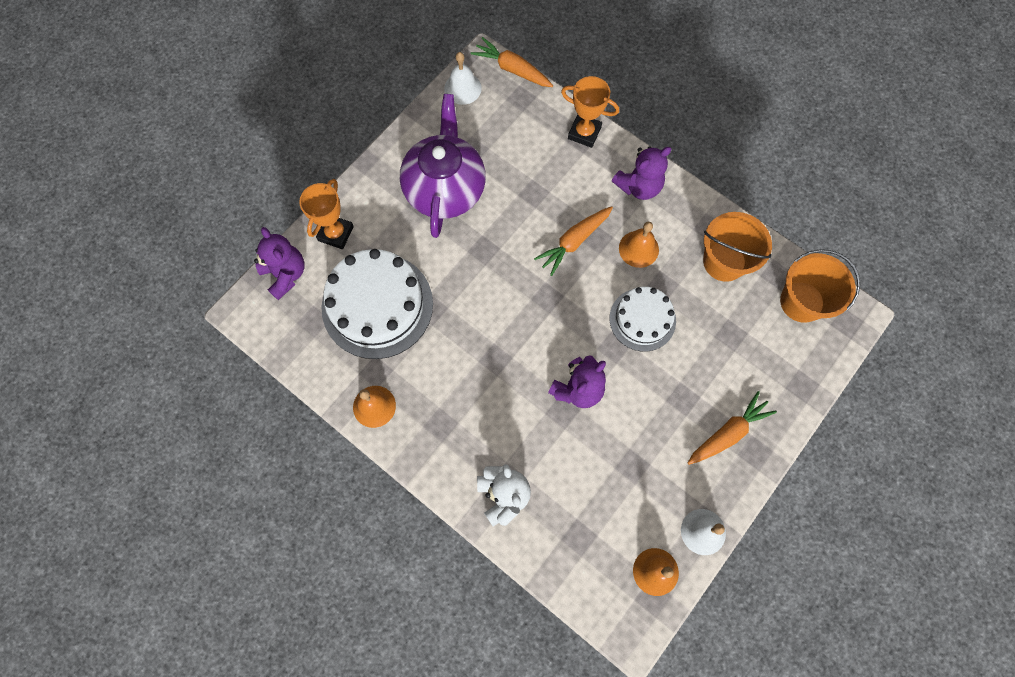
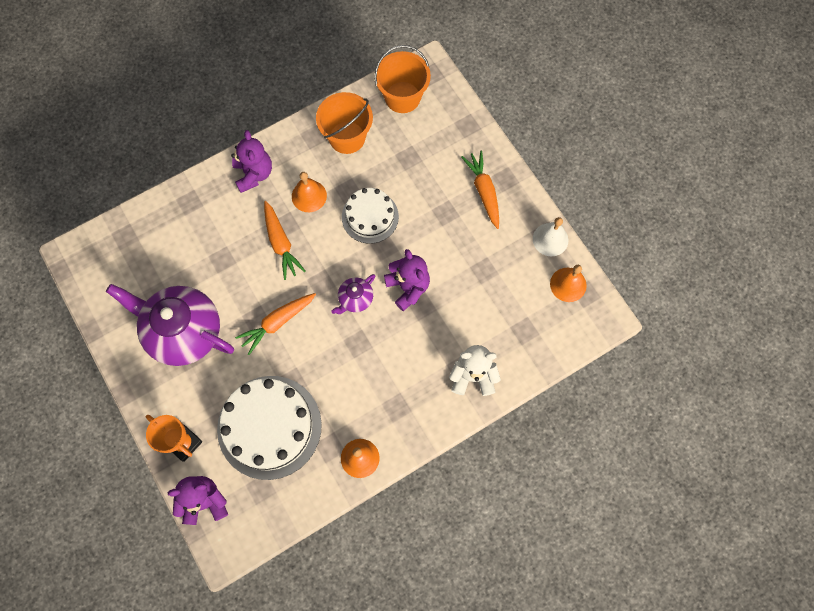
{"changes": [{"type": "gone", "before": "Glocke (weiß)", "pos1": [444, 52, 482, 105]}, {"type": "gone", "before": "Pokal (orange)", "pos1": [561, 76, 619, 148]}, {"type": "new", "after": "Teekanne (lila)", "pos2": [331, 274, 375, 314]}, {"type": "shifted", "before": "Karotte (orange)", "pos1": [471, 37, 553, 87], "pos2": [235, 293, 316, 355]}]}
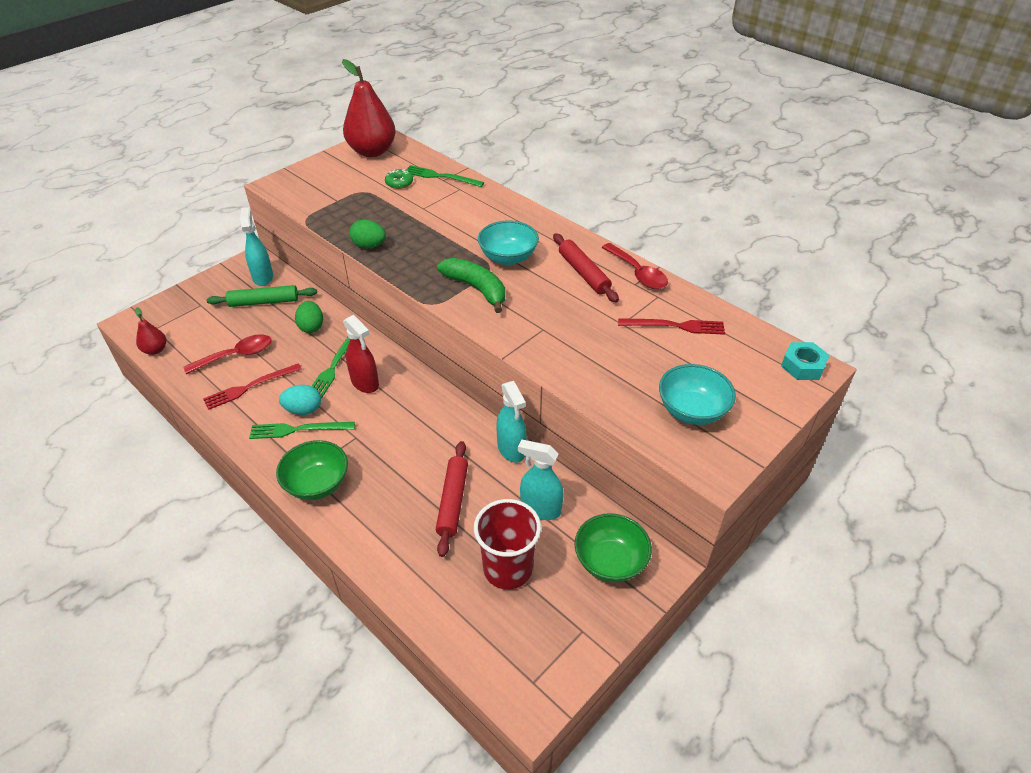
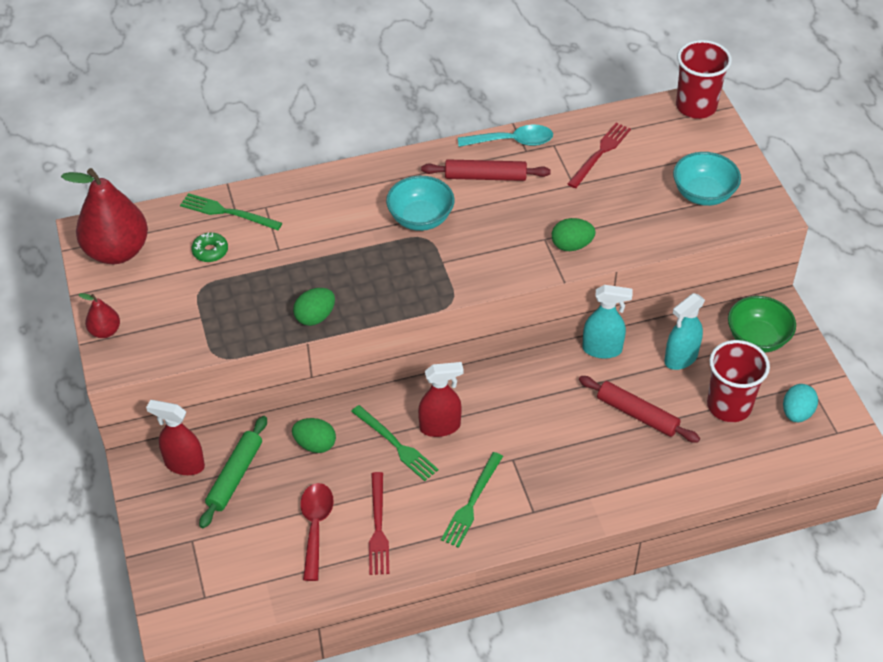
{"changes": [{"type": "gone", "before": "Schüssel (grün)", "pos1": [276, 440, 348, 500]}, {"type": "gone", "before": "Banane (grün)", "pos1": [437, 258, 505, 313]}, {"type": "new", "after": "Ei (grün)", "pos2": [552, 218, 595, 251]}, {"type": "shifted", "before": "Birne (rot)", "pos1": [135, 307, 166, 355], "pos2": [78, 293, 120, 338]}, {"type": "shifted", "before": "Ei (türkis)", "pos1": [279, 385, 321, 415], "pos2": [783, 384, 818, 422]}, {"type": "swapped", "before": "Sechskantmutter (türkis)", "after": "Becher (rot)", "pos1": [781, 342, 830, 380], "pos2": [676, 40, 732, 119]}, {"type": "repainted", "before": "Sprühflasche (türkis)", "after": "Sprühflasche (rot)", "pos1": [240, 207, 273, 286], "pos2": [146, 400, 205, 475]}, {"type": "repainted", "before": "Löffel (rot)", "after": "Löffel (türkis)", "pos1": [602, 243, 668, 289], "pos2": [458, 125, 553, 147]}, {"type": "rotated", "before": "Gabel (grün)", "pos1": [406, 165, 484, 187], "pos2": [180, 193, 282, 230], "turn": 60}]}
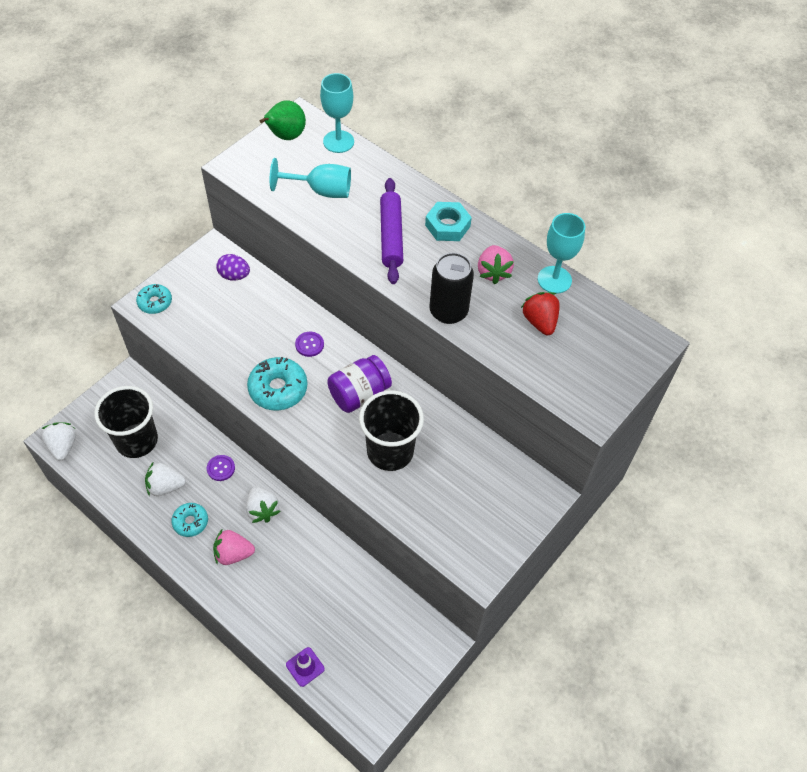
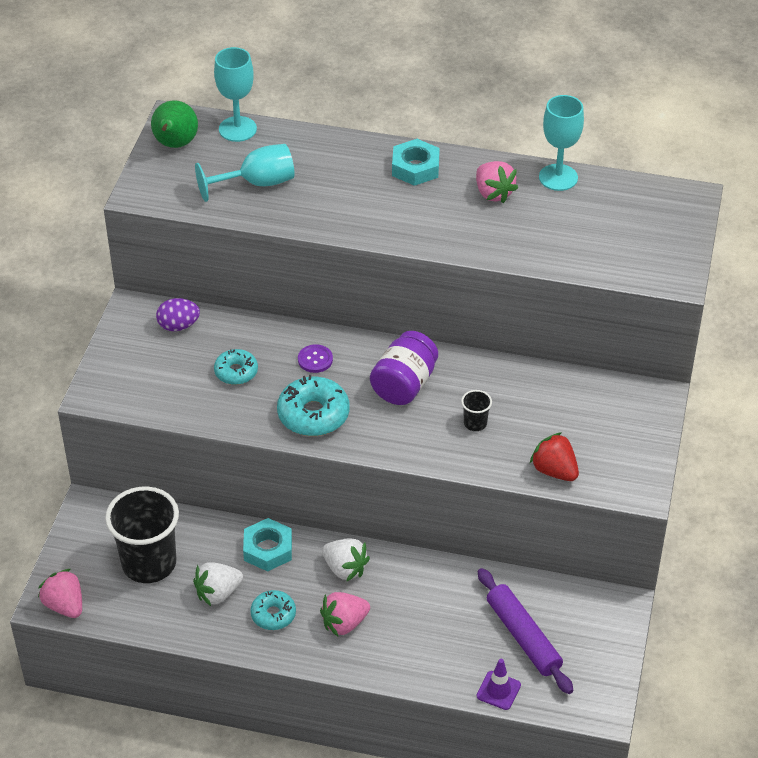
{"changes": [{"type": "gone", "before": "Dose (schwarz)", "pos1": [429, 253, 474, 324]}, {"type": "shifted", "before": "Donut (türkis)", "pos1": [136, 284, 172, 314], "pos2": [214, 349, 258, 385]}, {"type": "shifted", "before": "Nudelholz (lila)", "pos1": [380, 178, 403, 284], "pos2": [478, 568, 573, 694]}, {"type": "shifted", "before": "Erdbeere (rot)", "pos1": [521, 292, 560, 335], "pos2": [530, 432, 579, 481]}, {"type": "swapped", "before": "Knopf (lila)", "after": "Sechskantmutter (türkis)", "pos1": [207, 455, 235, 481], "pos2": [243, 518, 292, 572]}, {"type": "repainted", "before": "Erdbeere (weiß)", "after": "Erdbeere (rosa)", "pos1": [41, 422, 76, 461], "pos2": [38, 569, 82, 618]}, {"type": "scaled", "before": "Becher (schwarz)", "pos1": [359, 390, 424, 471], "pos2": [461, 390, 492, 431], "scale": 0.42}]}
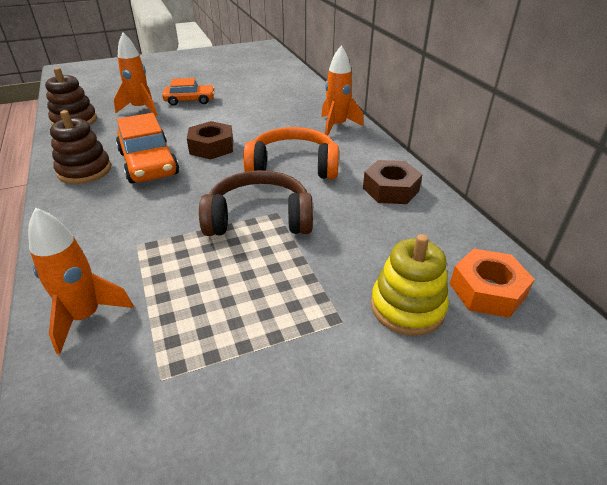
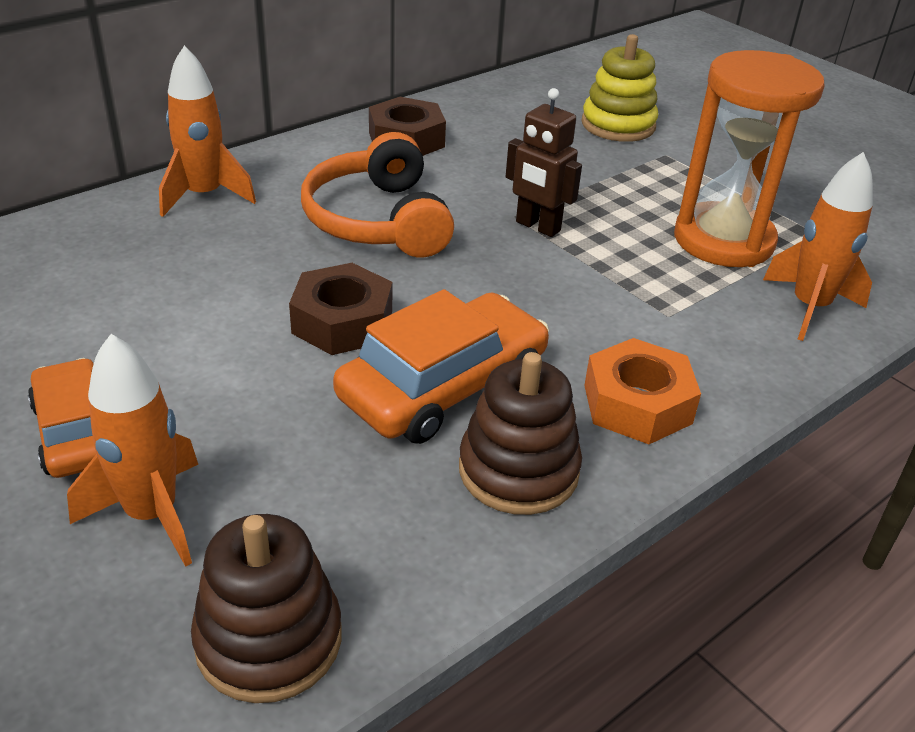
{"changes": [{"type": "new", "after": "Sanduhr (orange)", "pos2": [674, 50, 825, 267]}, {"type": "shifted", "before": "Sechskantmutter (orange)", "pos1": [450, 249, 535, 318], "pos2": [584, 338, 701, 444]}, {"type": "swapped", "before": "Kopfhörer (braun)", "after": "Roboter (braun)", "pos1": [199, 170, 313, 236], "pos2": [506, 88, 582, 237]}]}
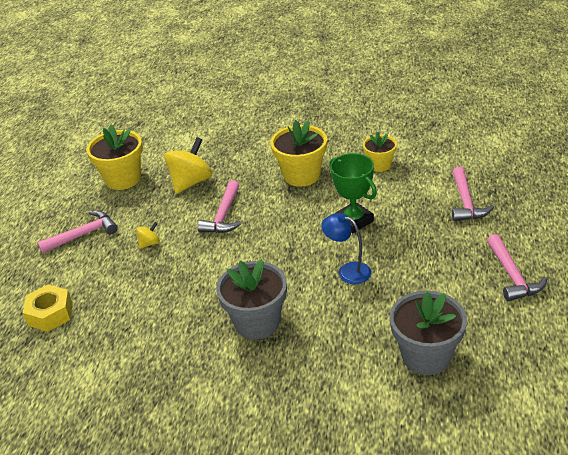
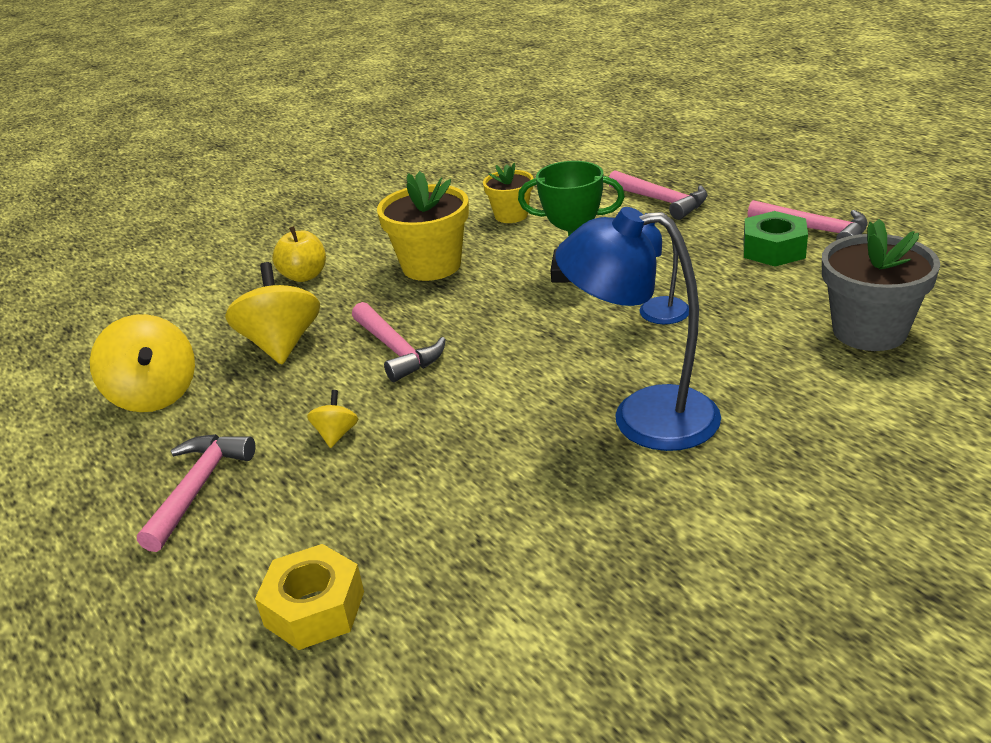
{"changes": [{"type": "new", "after": "Apfel (gelb)", "pos2": [272, 226, 326, 282]}, {"type": "new", "after": "Sechskantmutter (grün)", "pos2": [744, 211, 808, 267]}, {"type": "swapped", "before": "Blumentopf (gelb)", "after": "Kreisel (gelb)", "pos1": [86, 125, 143, 190], "pos2": [90, 314, 195, 412]}, {"type": "swapped", "before": "Blumentopf (grau)", "after": "Lampe (blau)", "pos1": [216, 259, 287, 339], "pos2": [555, 207, 721, 451]}]}
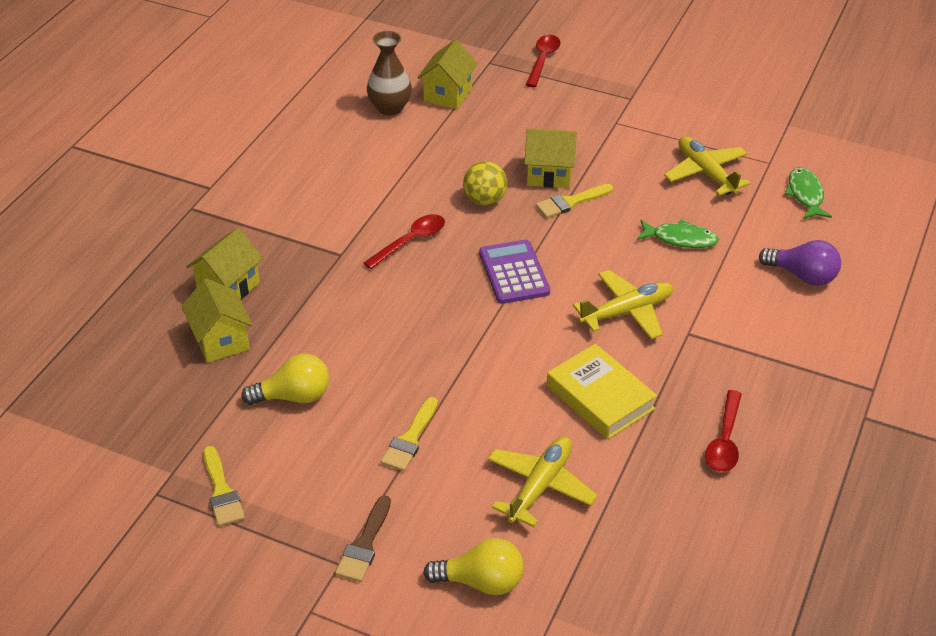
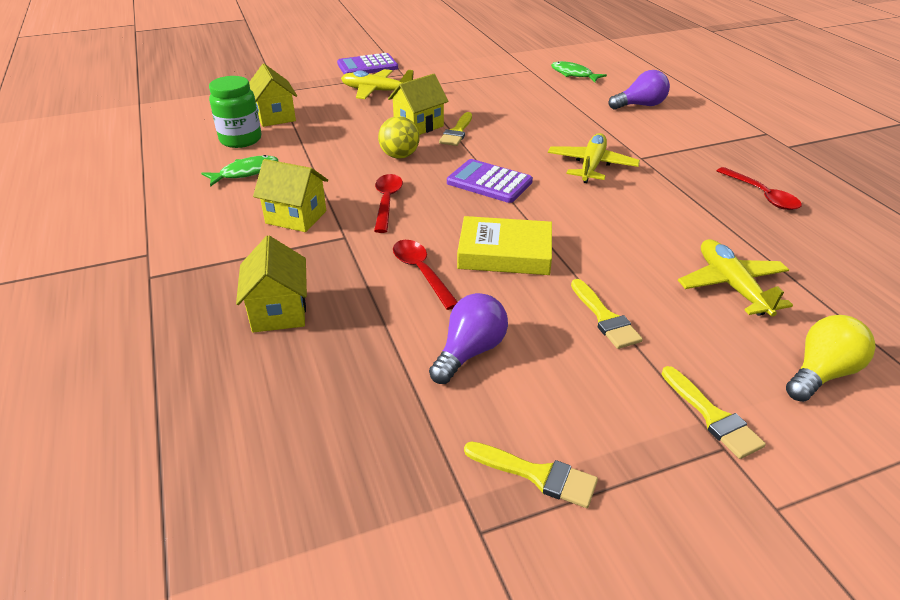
{"changes": [{"type": "new", "after": "Taschenrechner (lila)", "pos2": [337, 53, 398, 74]}, {"type": "shifted", "before": "Haus (gelb)", "pos1": [181, 278, 253, 363], "pos2": [253, 159, 328, 232]}, {"type": "shifted", "before": "Löffel (rot)", "pos1": [526, 35, 561, 87], "pos2": [393, 240, 458, 310]}, {"type": "shifted", "before": "Buch (gelb)", "pos1": [547, 344, 657, 440], "pos2": [457, 216, 552, 275]}, {"type": "shifted", "before": "Fisch (grün)", "pos1": [637, 219, 719, 248], "pos2": [201, 155, 278, 187]}, {"type": "shifted", "before": "Flugzeug (gelb)", "pos1": [664, 136, 751, 196], "pos2": [341, 69, 414, 99]}, {"type": "swapped", "before": "Vase (braun)", "after": "Einmachglas (grün)", "pos1": [367, 31, 412, 115], "pos2": [209, 76, 261, 148]}, {"type": "repainted", "before": "Glühbirne (gelb)", "after": "Glühbirne (lila)", "pos1": [241, 354, 329, 405], "pos2": [429, 293, 508, 384]}, {"type": "repainted", "before": "Pinsel (braun)", "after": "Pinsel (gelb)", "pos1": [335, 495, 391, 582], "pos2": [662, 366, 766, 459]}]}
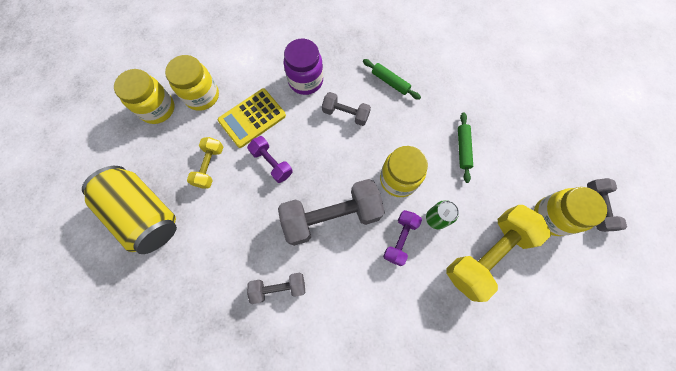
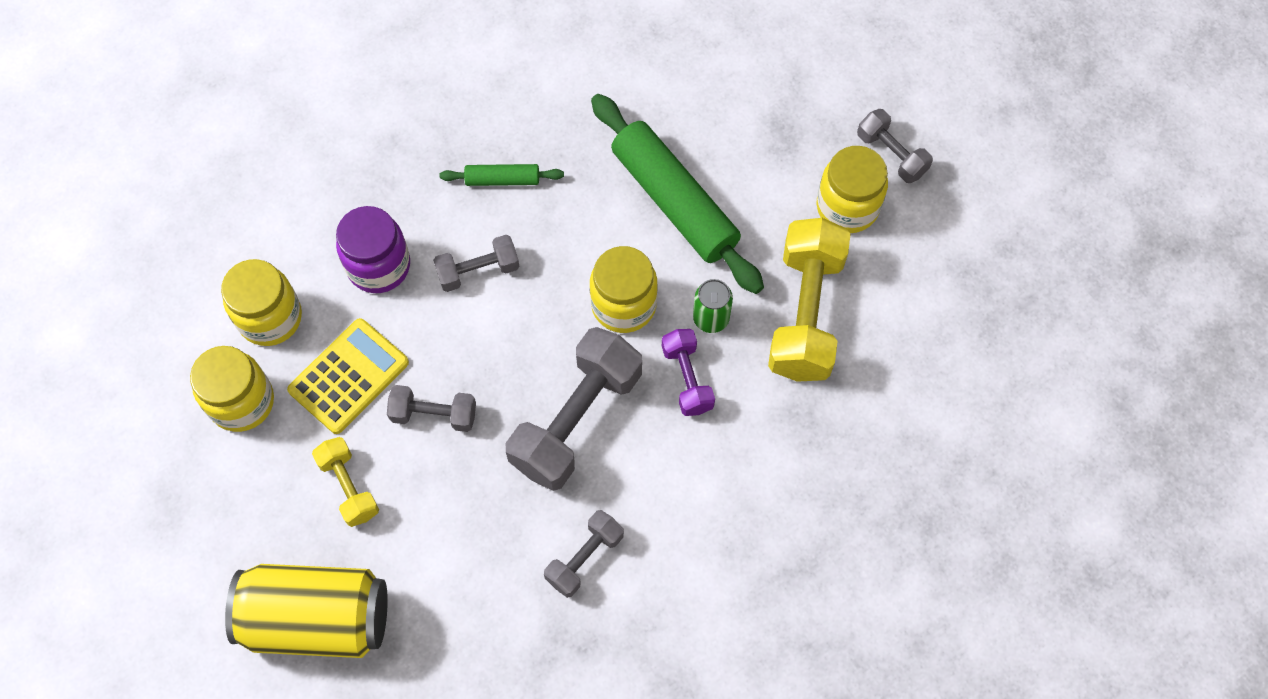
{"changes": [{"type": "shifted", "before": "Einmachglas (gelb)", "pos1": [114, 69, 174, 124], "pos2": [221, 259, 302, 346]}, {"type": "repainted", "before": "Hantel (lila)", "after": "Hantel (grau)", "pos1": [247, 136, 293, 183], "pos2": [387, 385, 476, 432]}, {"type": "rotated", "before": "Taschenrechner (gelb)", "pos1": [218, 88, 286, 148], "pos2": [287, 318, 409, 434], "turn": -150}, {"type": "scaled", "before": "Nudelholz (grün)", "pos1": [458, 113, 473, 183], "pos2": [591, 94, 764, 294], "scale": 2.15}]}
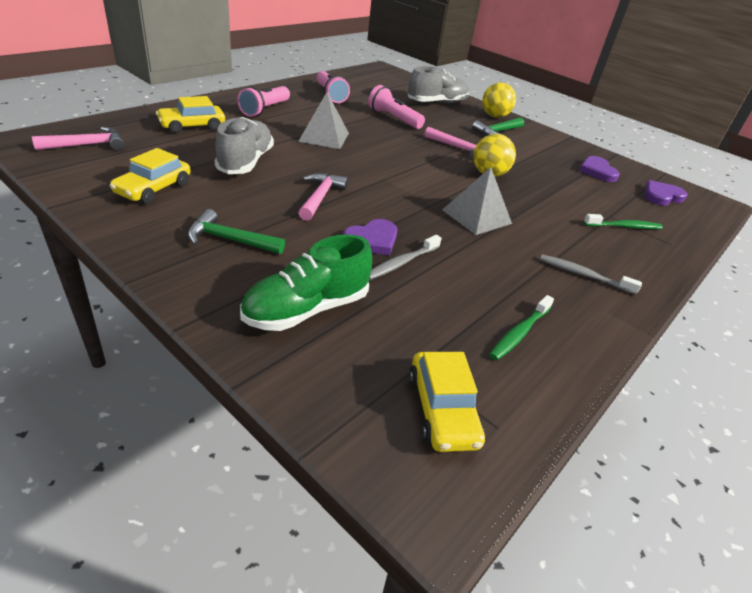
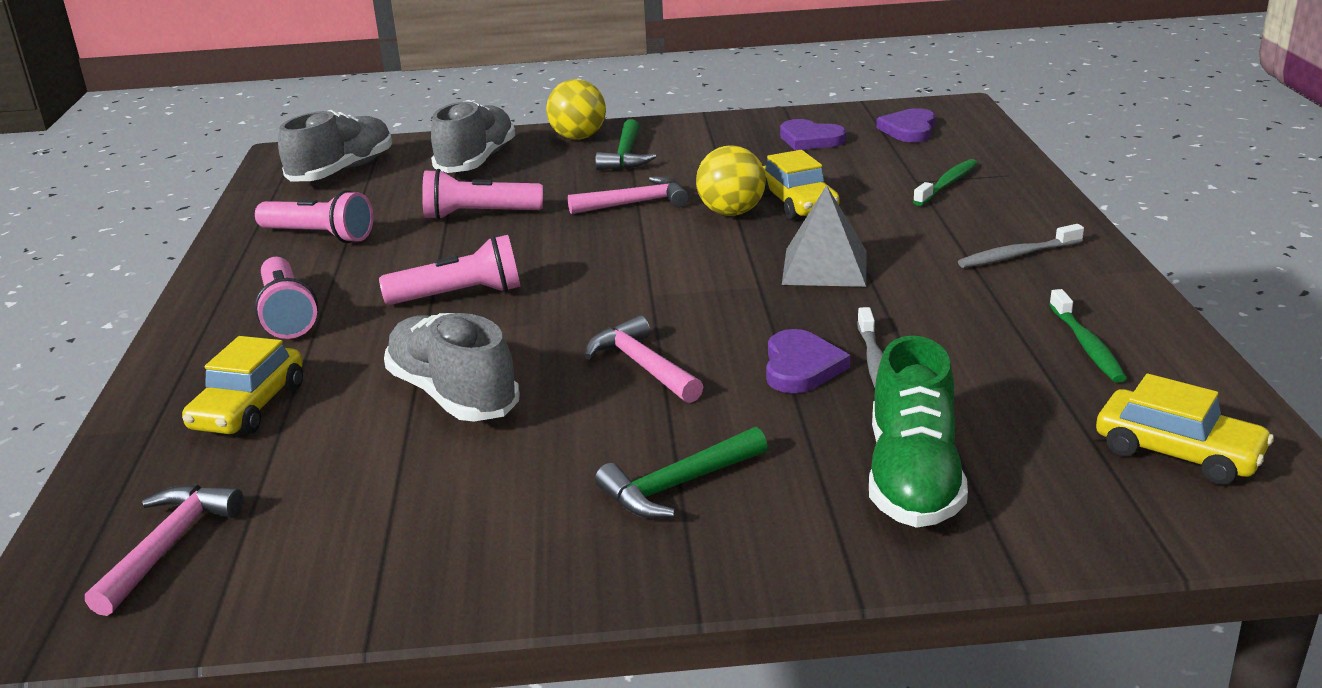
{"changes": [{"type": "new", "after": "Schuh (grau)", "pos2": [278, 110, 392, 182]}, {"type": "shifted", "before": "Auto (gelb)", "pos1": [110, 148, 190, 204], "pos2": [762, 150, 840, 220]}, {"type": "swapped", "before": "Pyramide (grau)", "after": "Taschenlampe (rosa)", "pos1": [298, 92, 349, 149], "pos2": [379, 235, 521, 305]}]}
